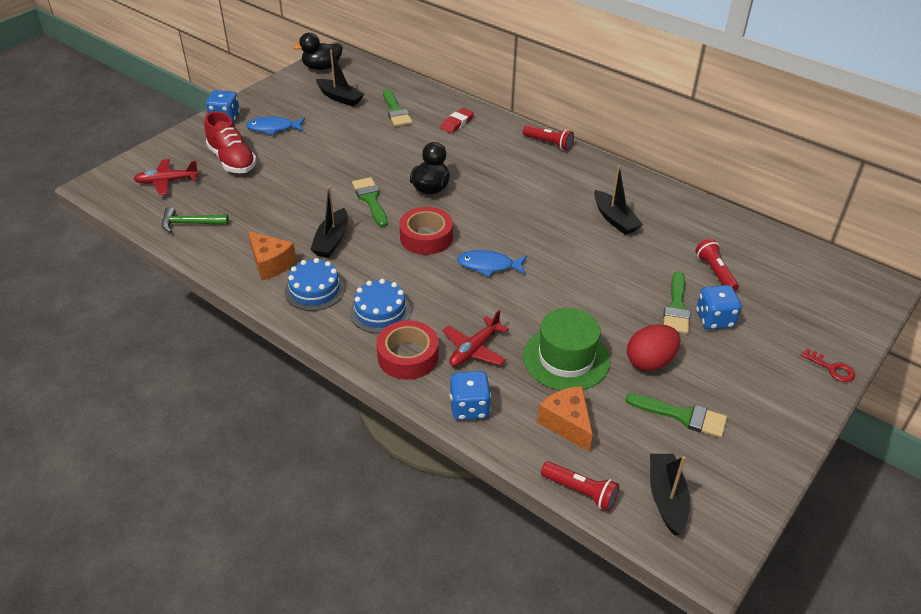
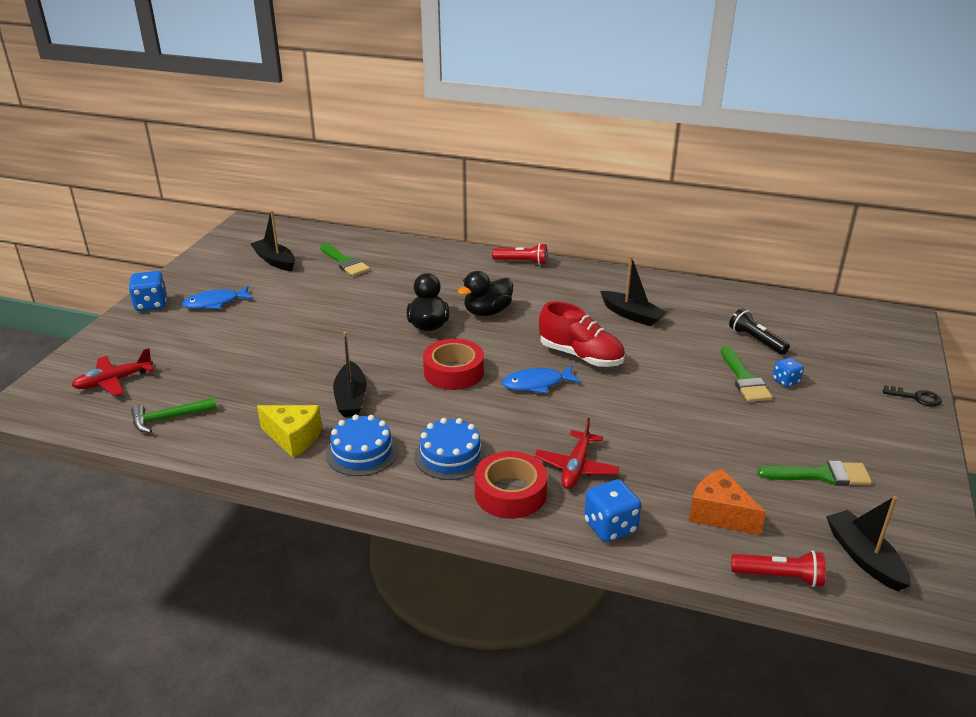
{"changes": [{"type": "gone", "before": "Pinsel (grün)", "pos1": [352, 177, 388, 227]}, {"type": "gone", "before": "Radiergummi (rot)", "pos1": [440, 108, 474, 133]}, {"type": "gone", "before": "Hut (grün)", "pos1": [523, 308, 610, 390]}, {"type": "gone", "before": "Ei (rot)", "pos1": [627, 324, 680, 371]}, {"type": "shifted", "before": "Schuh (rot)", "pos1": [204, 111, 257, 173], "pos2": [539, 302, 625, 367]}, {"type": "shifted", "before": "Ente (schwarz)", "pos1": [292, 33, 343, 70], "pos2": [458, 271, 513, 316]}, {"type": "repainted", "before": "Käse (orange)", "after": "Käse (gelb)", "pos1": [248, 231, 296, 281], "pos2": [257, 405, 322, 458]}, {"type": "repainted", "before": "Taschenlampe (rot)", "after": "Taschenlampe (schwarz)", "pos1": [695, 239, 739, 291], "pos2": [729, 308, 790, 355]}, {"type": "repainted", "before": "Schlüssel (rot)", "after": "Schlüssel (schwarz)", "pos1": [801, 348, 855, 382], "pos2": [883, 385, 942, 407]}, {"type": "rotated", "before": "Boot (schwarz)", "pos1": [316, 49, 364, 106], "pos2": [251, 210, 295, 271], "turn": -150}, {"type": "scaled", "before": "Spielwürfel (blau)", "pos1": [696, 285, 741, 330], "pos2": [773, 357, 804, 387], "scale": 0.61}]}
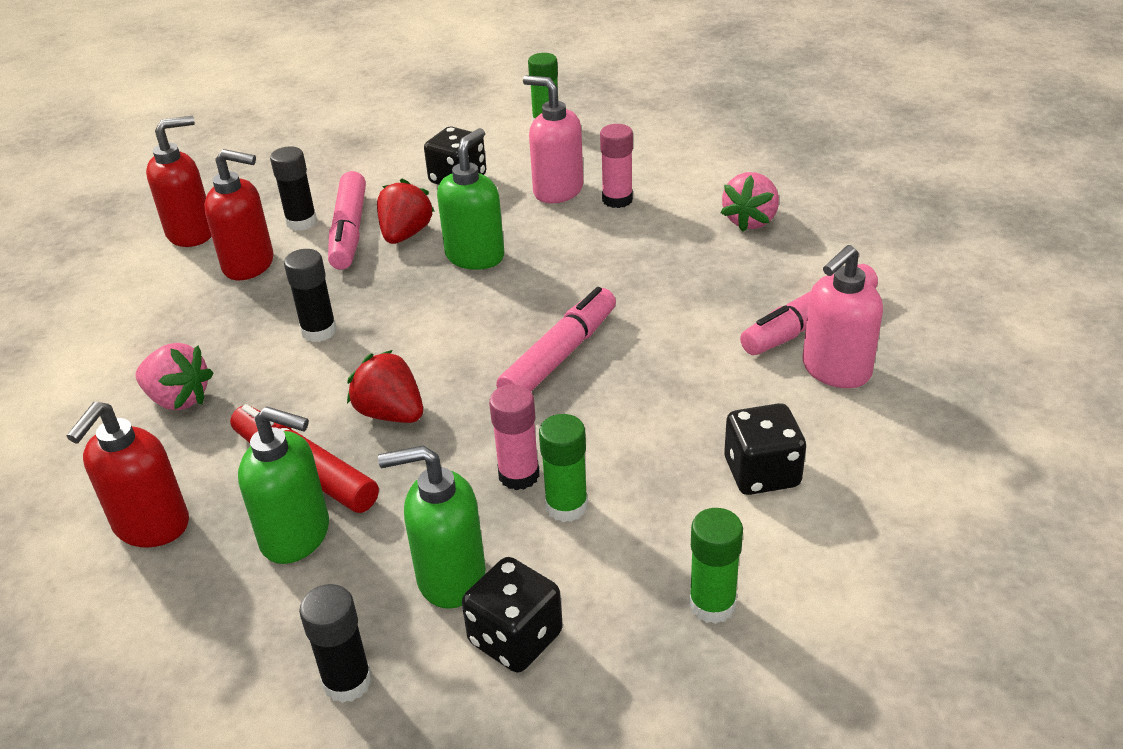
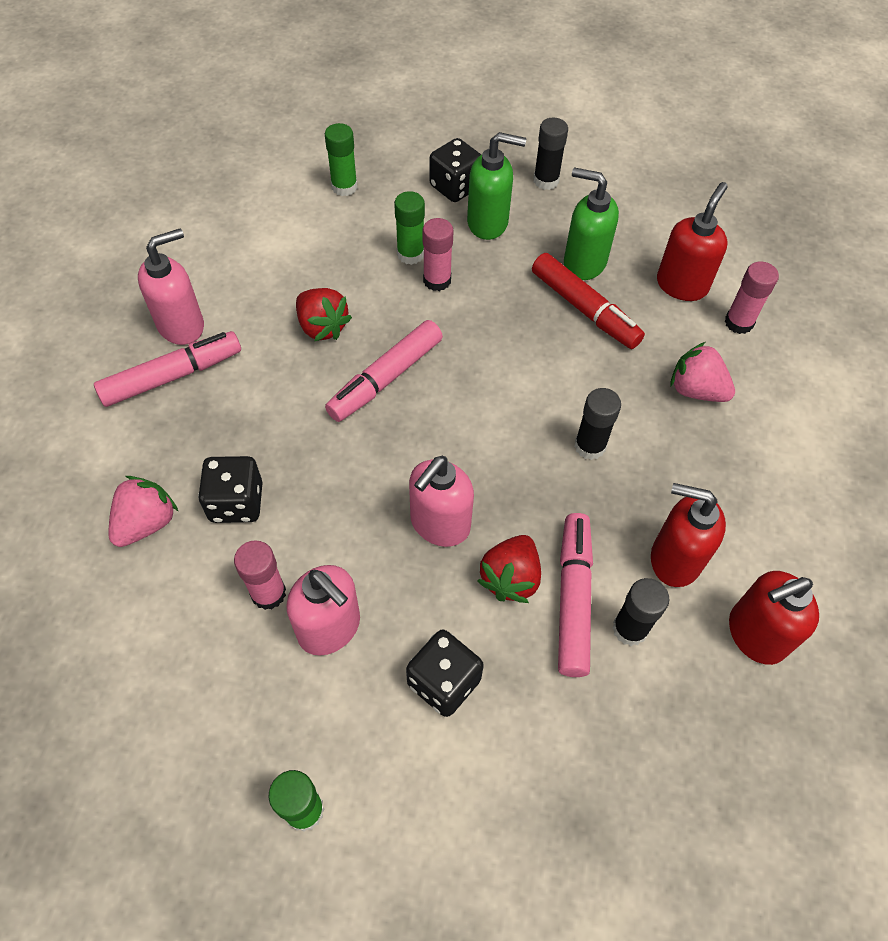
{"changes": [{"type": "new", "after": "Klebestift (rosa)", "pos2": [725, 261, 779, 334]}, {"type": "shifted", "before": "Erdbeere (rot)", "pos1": [347, 350, 423, 423], "pos2": [296, 288, 352, 342]}, {"type": "shifted", "before": "Spielwürfel (schwarz)", "pos1": [724, 403, 806, 495], "pos2": [198, 456, 263, 523]}, {"type": "repainted", "before": "Seifenspender (grün)", "after": "Seifenspender (rosa)", "pos1": [437, 128, 504, 270], "pos2": [409, 456, 474, 547]}]}
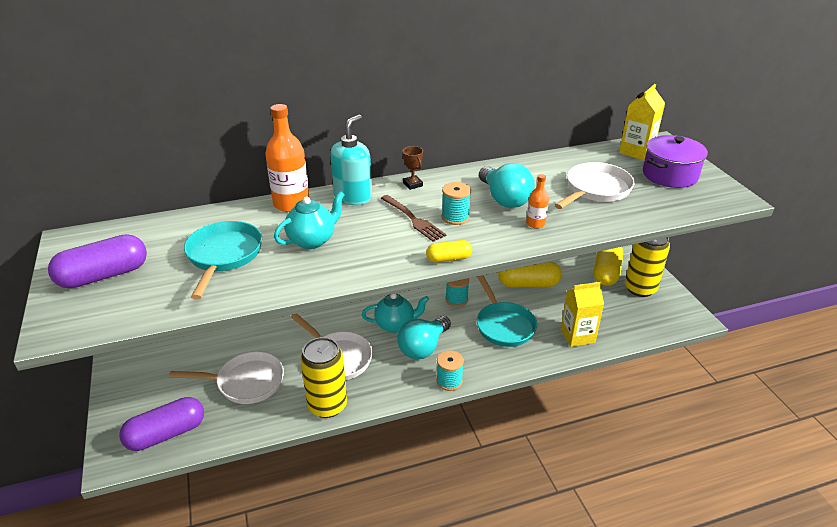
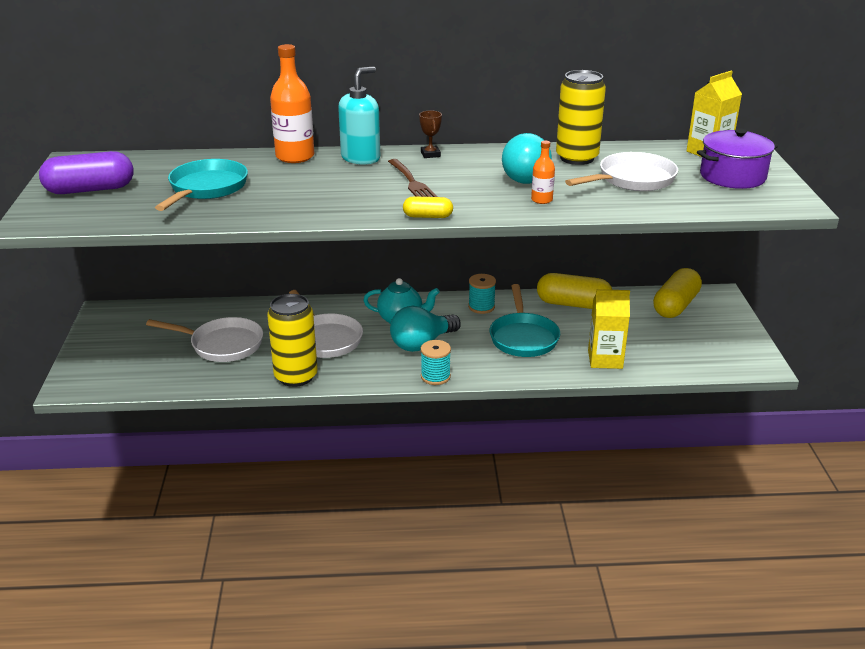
{"changes": [{"type": "gone", "before": "Kapsel (lila)", "pos1": [119, 397, 204, 451]}, {"type": "gone", "before": "Teekanne (türkis)", "pos1": [274, 191, 345, 249]}, {"type": "gone", "before": "Garnrolle (türkis)", "pos1": [441, 182, 471, 225]}, {"type": "shifted", "before": "Dose (gelb)", "pos1": [625, 237, 670, 297], "pos2": [556, 70, 606, 165]}]}
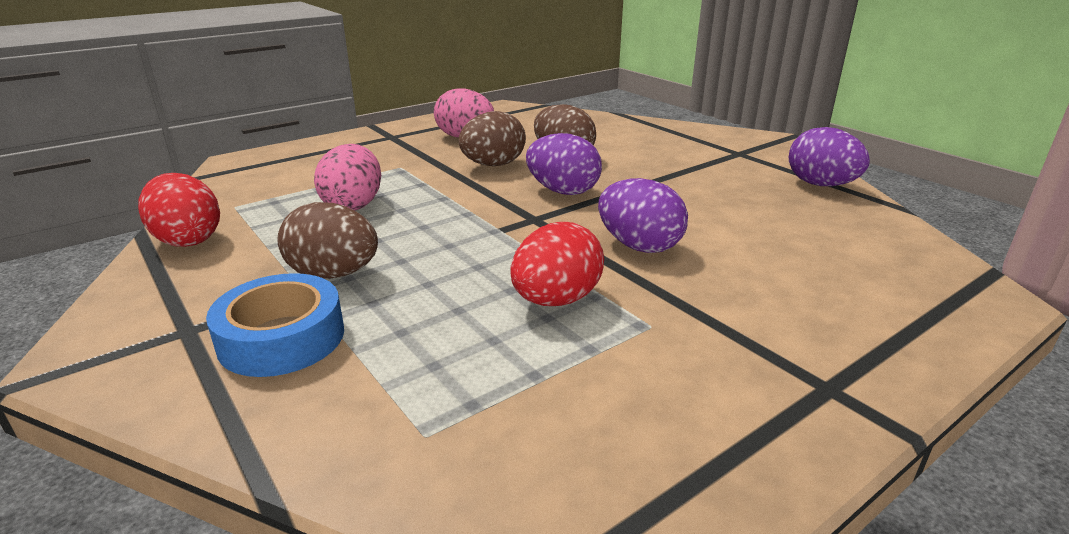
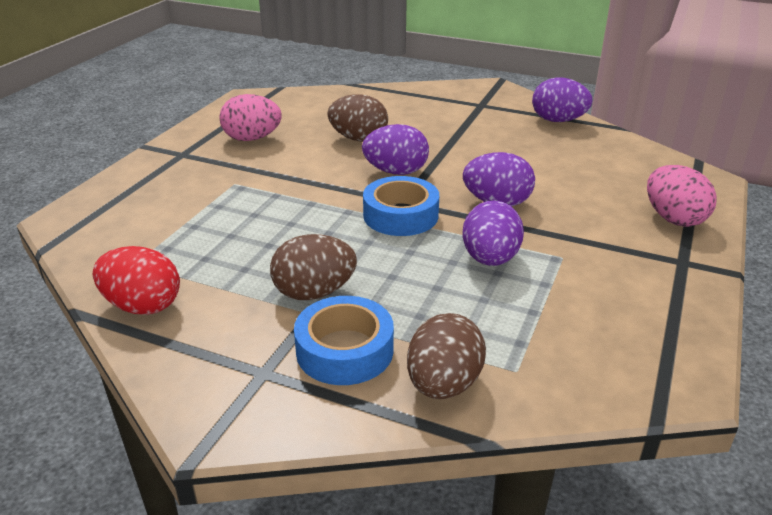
{"changes": [{"type": "new", "after": "Klebeband (blau)", "pos2": [363, 176, 439, 236]}, {"type": "shifted", "before": "Ei (rosa)", "pos1": [314, 144, 381, 211], "pos2": [647, 165, 717, 227]}, {"type": "shifted", "before": "Ei (braun)", "pos1": [459, 111, 526, 166], "pos2": [407, 313, 486, 399]}, {"type": "repainted", "before": "Ei (rot)", "after": "Ei (lila)", "pos1": [510, 222, 604, 306], "pos2": [462, 200, 524, 266]}]}
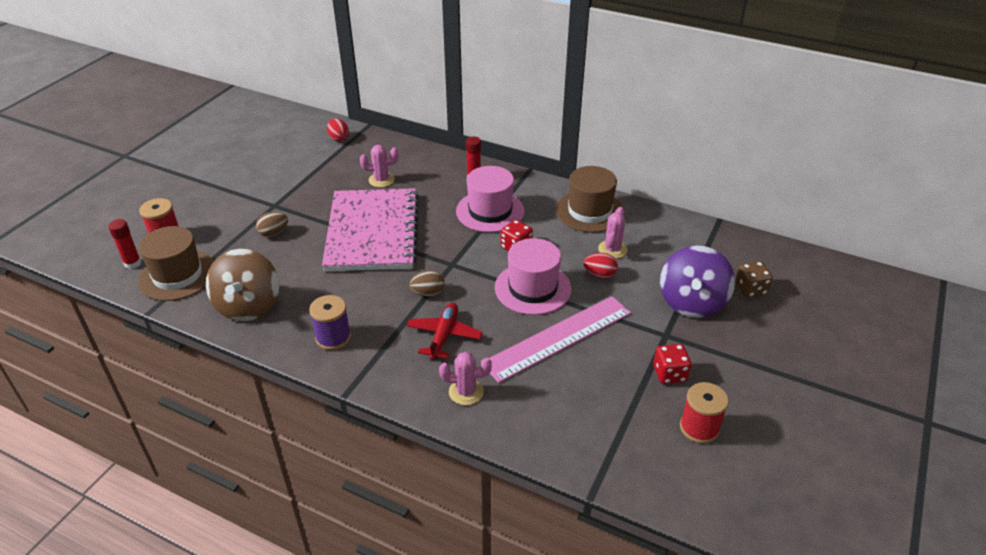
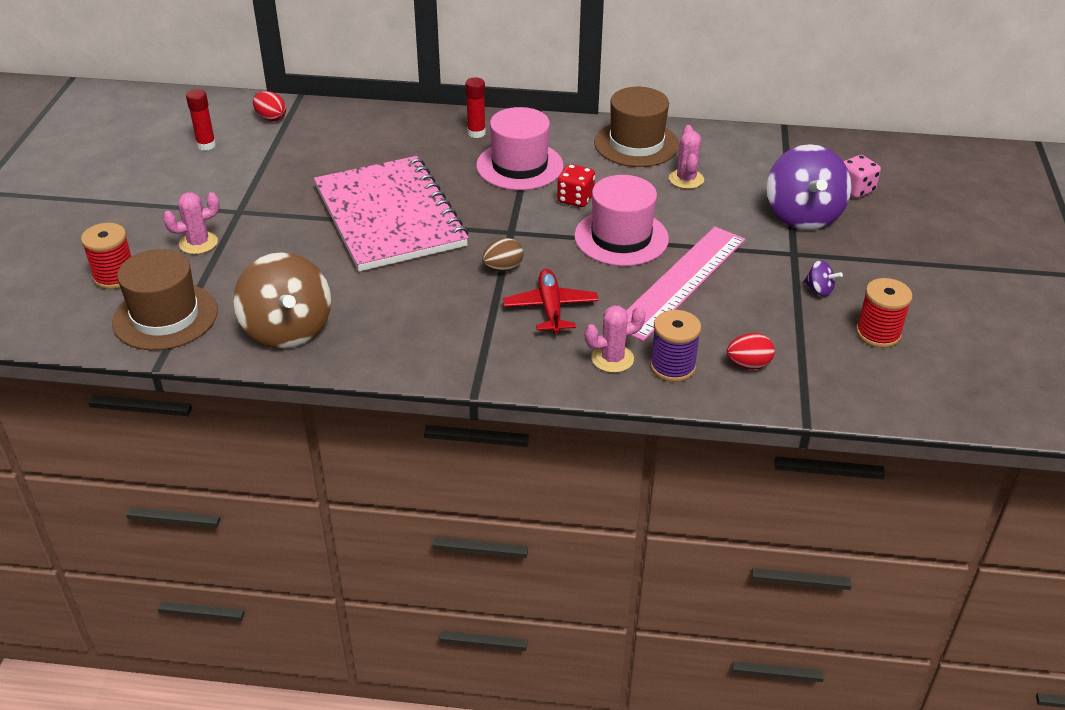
{"changes": [{"type": "gone", "before": "Ei (braun)", "pos1": [256, 212, 288, 237]}, {"type": "shifted", "before": "Klebestift (rot)", "pos1": [108, 219, 141, 269], "pos2": [186, 89, 216, 151]}, {"type": "shifted", "before": "Garnrolle (lila)", "pos1": [309, 295, 351, 350], "pos2": [650, 310, 701, 382]}, {"type": "shifted", "before": "Kaktus (rosa)", "pos1": [360, 145, 398, 187], "pos2": [163, 192, 220, 254]}, {"type": "shifted", "before": "Ei (rot)", "pos1": [584, 253, 618, 279], "pos2": [727, 333, 775, 369]}, {"type": "swapped", "before": "Spielwürfel (rot)", "after": "Kreisel (lila)", "pos1": [653, 344, 691, 384], "pos2": [803, 260, 843, 297]}, {"type": "repainted", "before": "Spielwürfel (braun)", "after": "Spielwürfel (rosa)", "pos1": [735, 261, 773, 298], "pos2": [843, 155, 881, 198]}]}
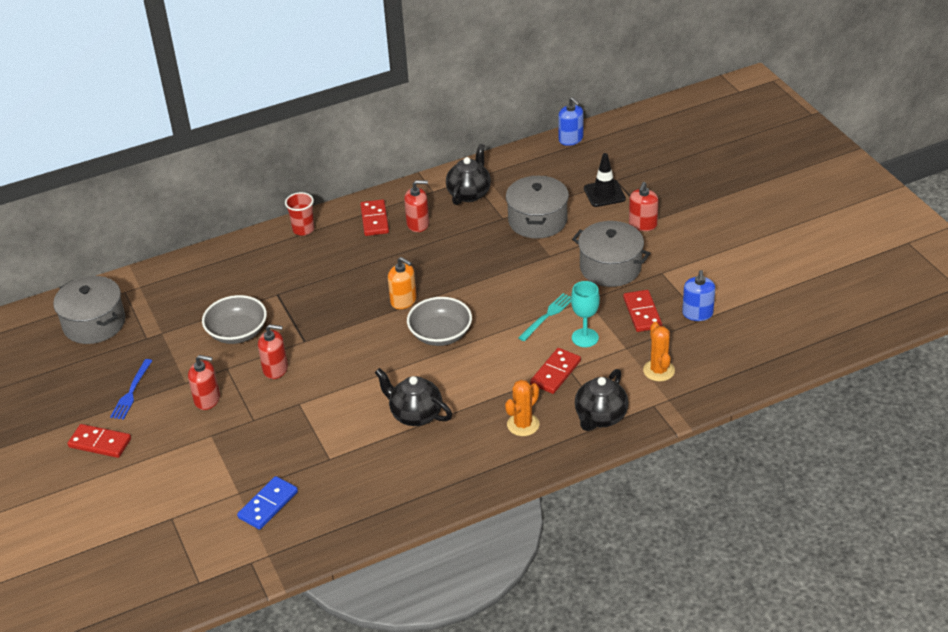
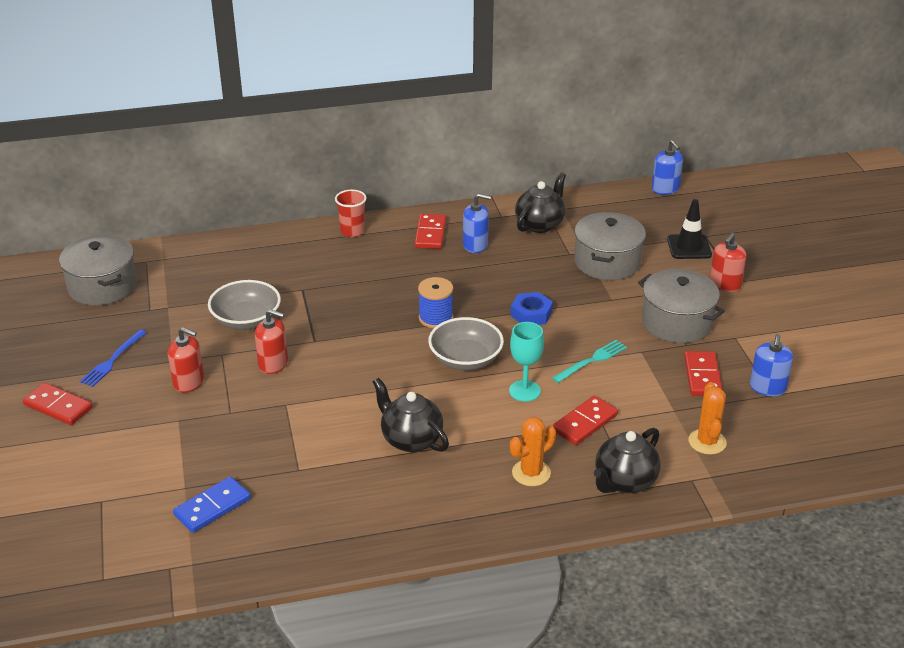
{"changes": [{"type": "new", "after": "Sechskantmutter (blau)", "pos2": [511, 292, 553, 325]}, {"type": "shifted", "before": "Kelch (türkis)", "pos1": [571, 281, 600, 347], "pos2": [509, 322, 544, 402]}, {"type": "swapped", "before": "Seifenspender (orange)", "after": "Garnrolle (blau)", "pos1": [388, 257, 417, 309], "pos2": [418, 277, 453, 328]}, {"type": "repainted", "before": "Seifenspender (rot)", "after": "Seifenspender (blau)", "pos1": [404, 180, 429, 232], "pos2": [463, 193, 491, 253]}]}
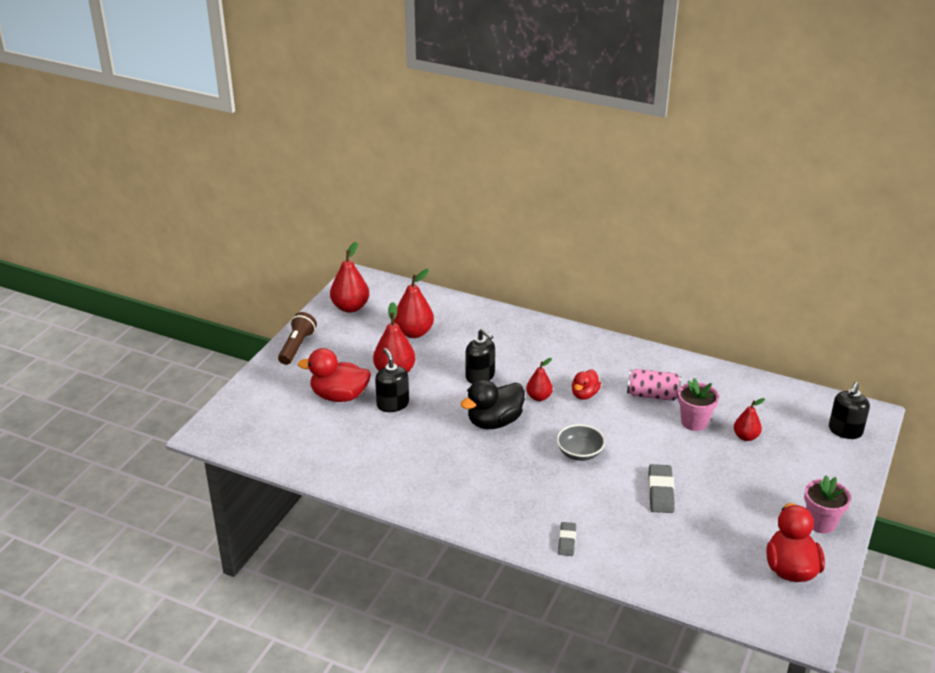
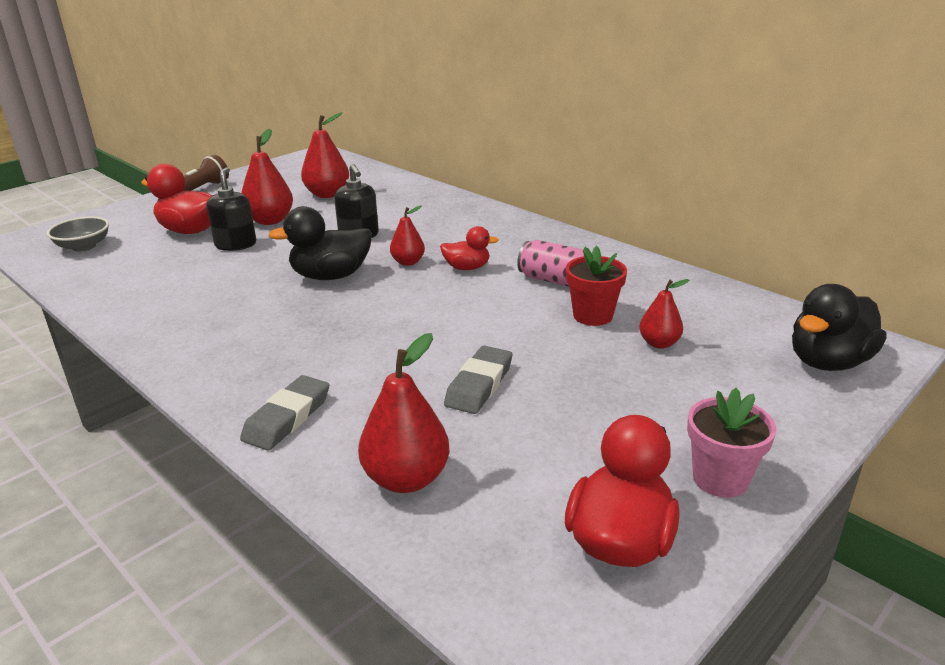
{"changes": [{"type": "shifted", "before": "Birne (rot)", "pos1": [330, 242, 369, 313], "pos2": [358, 333, 450, 493]}, {"type": "shifted", "before": "Schüssel (grau)", "pos1": [557, 424, 605, 461], "pos2": [47, 216, 109, 252]}, {"type": "swapped", "before": "Seifenspender (schwarz)", "after": "Ente (schwarz)", "pos1": [829, 382, 870, 439], "pos2": [792, 284, 886, 371]}, {"type": "repainted", "before": "Blumentopf (rosa)", "after": "Blumentopf (rot)", "pos1": [678, 378, 719, 431], "pos2": [566, 246, 627, 326]}, {"type": "rotated", "before": "Ente (rot)", "pos1": [572, 369, 601, 400], "pos2": [440, 226, 498, 270], "turn": -135}, {"type": "scaled", "before": "Radiergummi (grau)", "pos1": [558, 522, 576, 556], "pos2": [240, 375, 329, 451], "scale": 1.56}]}
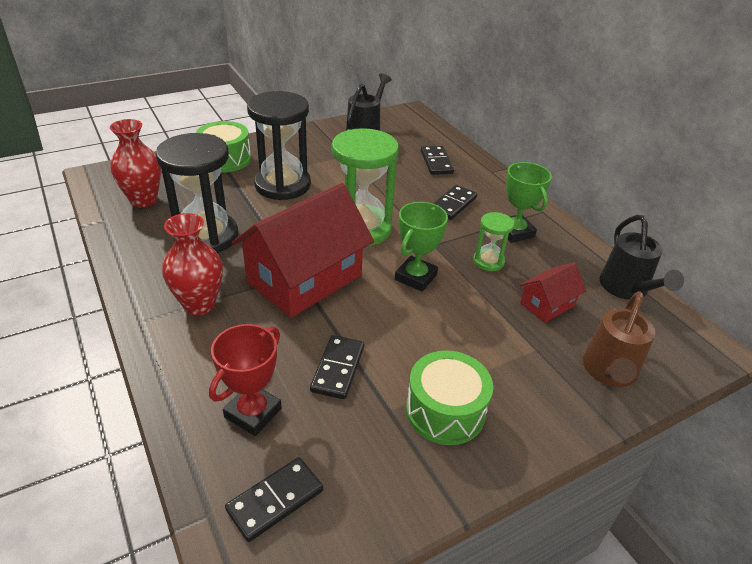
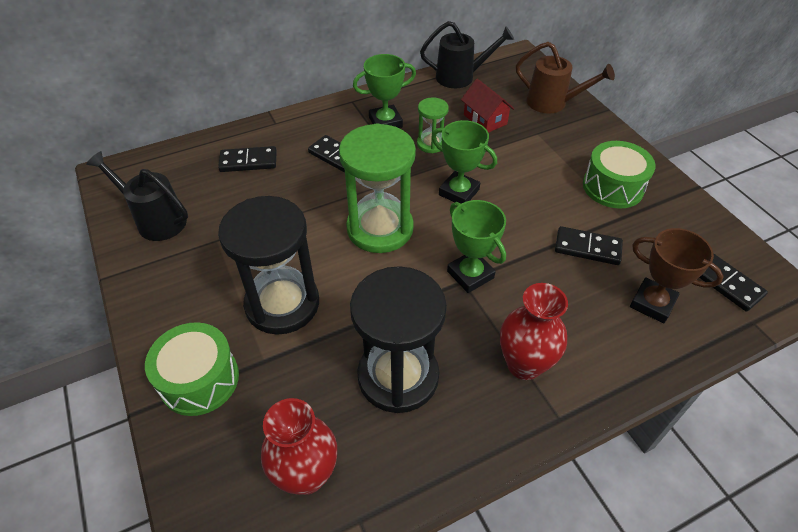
{"changes": [{"type": "swapped", "before": "Haus (rot)", "after": "Pokal (grün)", "pos1": [232, 183, 374, 318], "pos2": [447, 200, 506, 293]}, {"type": "repainted", "before": "Pokal (rot)", "after": "Pokal (braun)", "pos1": [209, 324, 282, 436], "pos2": [630, 228, 724, 323]}]}
